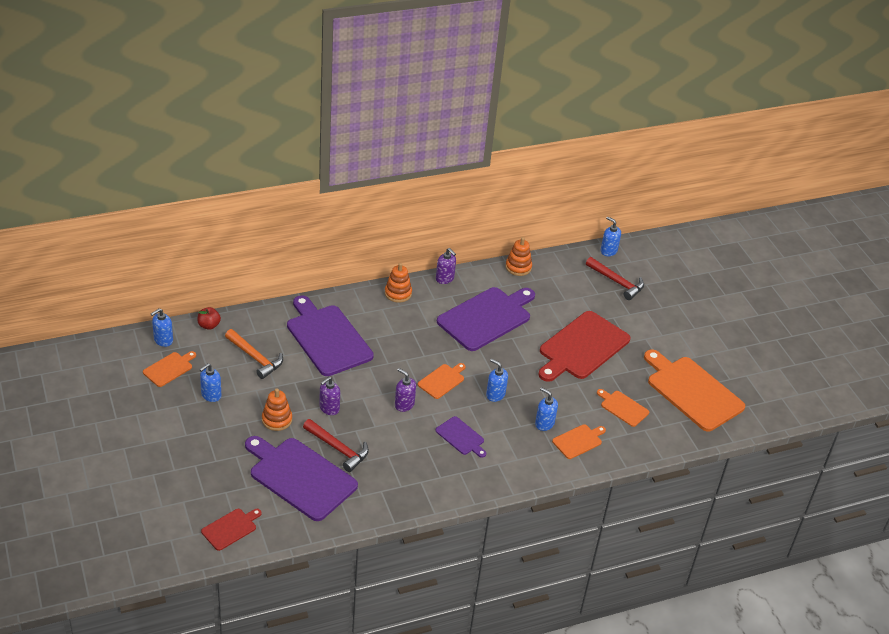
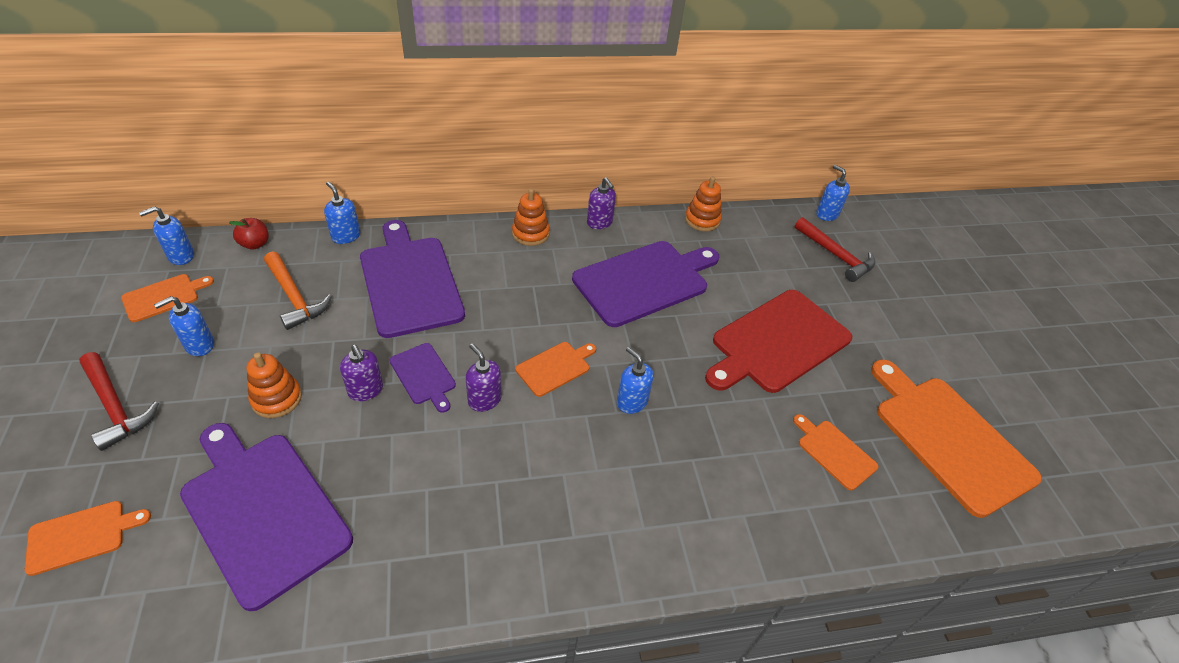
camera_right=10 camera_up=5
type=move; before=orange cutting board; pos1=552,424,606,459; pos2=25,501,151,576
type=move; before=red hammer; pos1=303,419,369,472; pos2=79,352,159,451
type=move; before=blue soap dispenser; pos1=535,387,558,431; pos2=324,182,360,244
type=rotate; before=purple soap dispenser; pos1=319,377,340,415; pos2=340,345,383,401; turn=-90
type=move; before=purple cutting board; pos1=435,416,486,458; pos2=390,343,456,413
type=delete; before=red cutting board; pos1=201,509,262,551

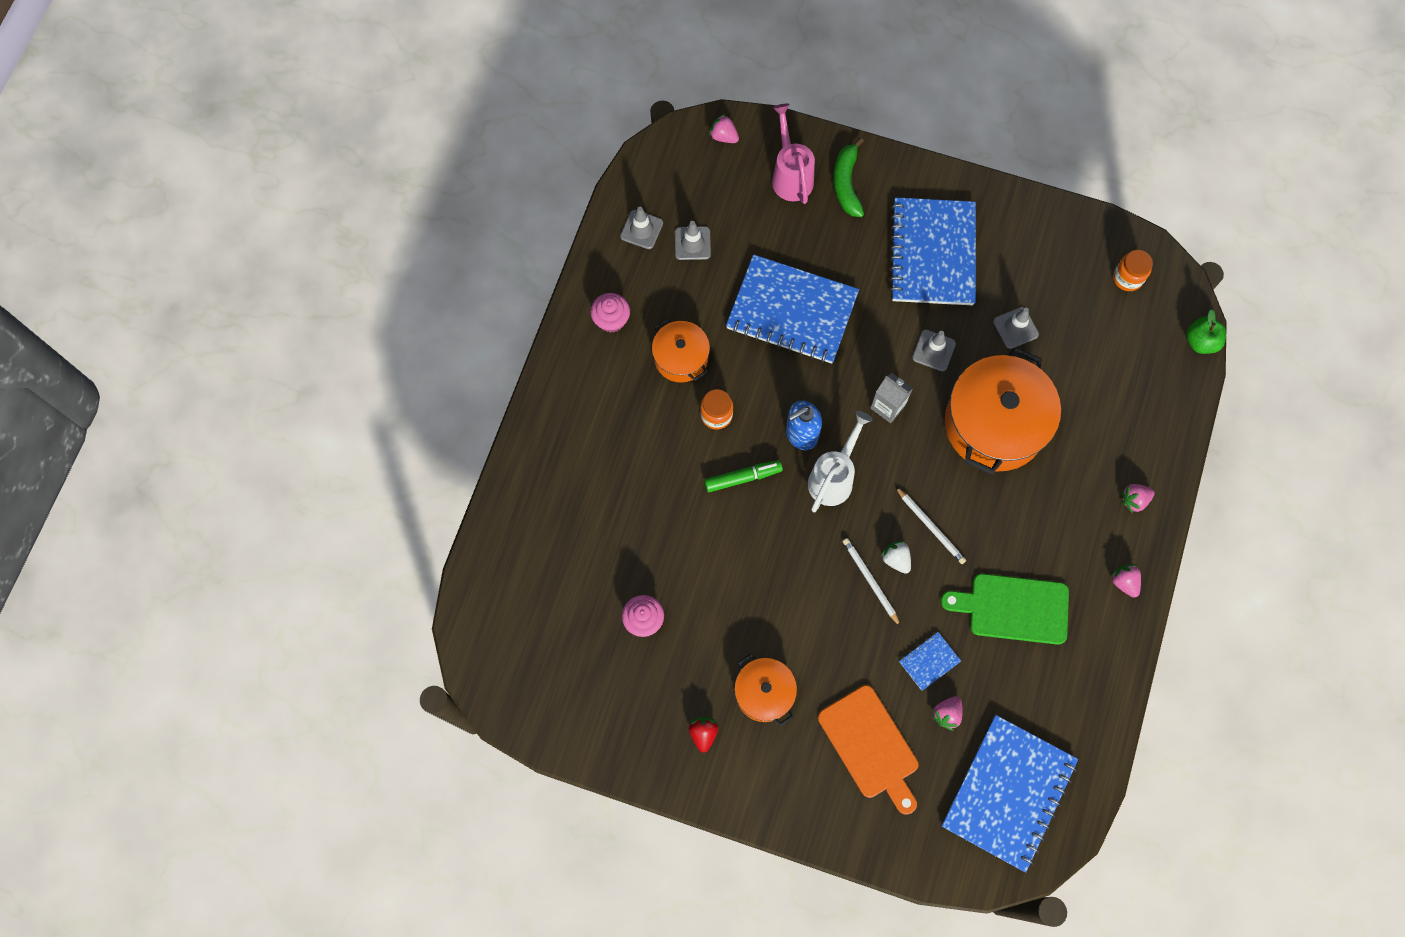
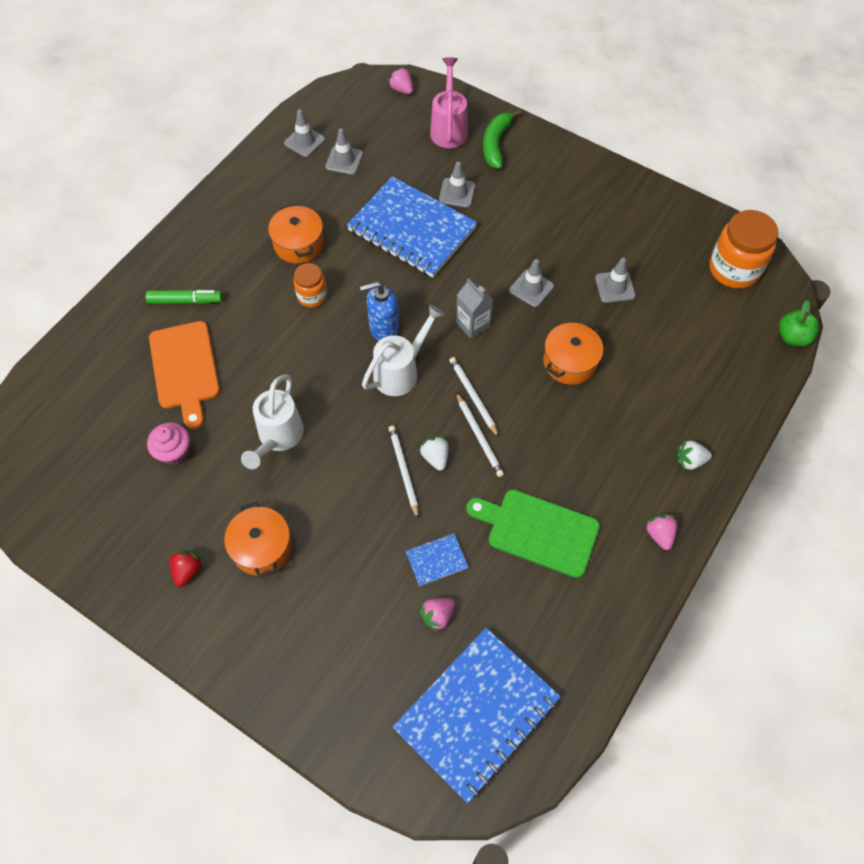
camera_right=15 camera_up=-10
type=move; before=green marker; pos1=704,460,783,492; pos2=146,289,223,304
type=move; before=orange cutting board; pos1=818,685,918,815; pos2=149,321,220,429
type=insert; after=white watering can; pos2=241,374,304,469
type=insert; after=grey traffic cone; pos2=439,162,475,208
type=insert; after=white pencil; pos2=449,357,499,437
type=resize; before=orange pot; pos1=945,347,1061,475; pos2=543,323,603,385; scale=0.54
type=recolor; before=pink strawberry; after=white strawberry; pos1=1121,484,1155,513; pos2=677,440,712,470
type=resize; before=orange jar; pos1=1113,250,1153,291; pos2=709,210,778,289; scale=1.75
type=delete; before=pink cupcake; pos1=591,293,630,333
type=delete; before=blue notebook; pos1=889,197,976,306

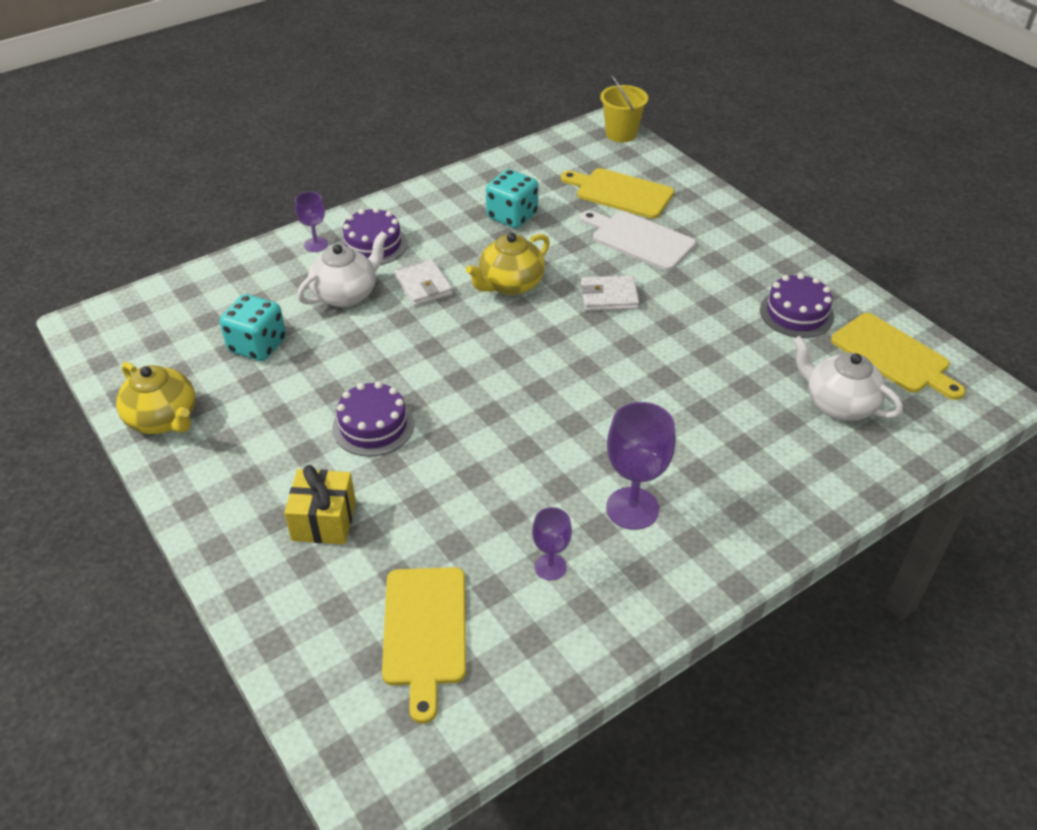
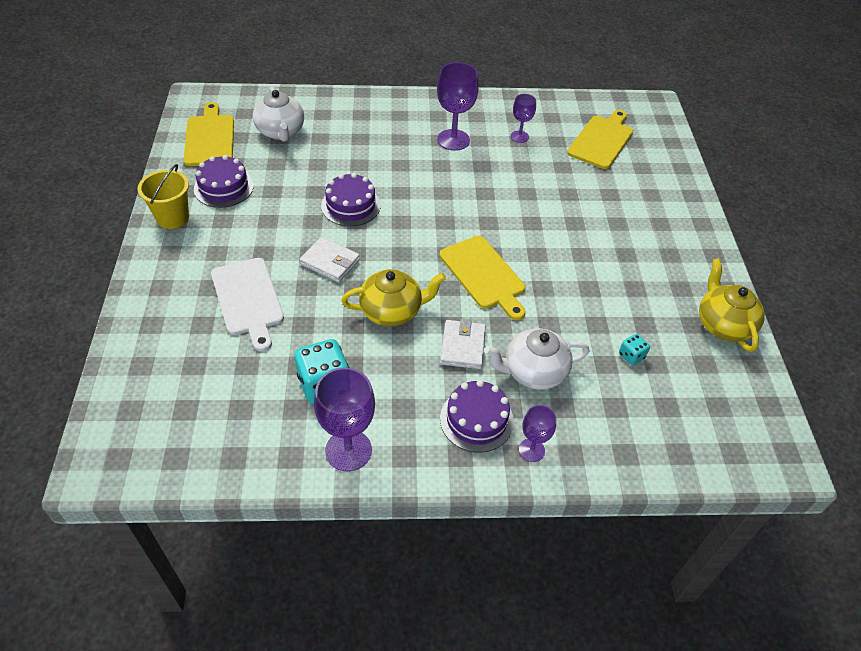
camera_right=-150 camera_up=5
type=move; before=yellow bucket; pos1=600,75,648,142; pos2=138,164,189,229
type=insert; after=purple goblet; pos2=314,367,375,472
type=move; before=purple cake; pos1=332,381,414,457; pos2=321,173,381,226
type=move; before=yellow cutting board; pos1=561,168,674,219; pos2=440,236,526,320
type=resize; before=turquoise dice; pos1=220,294,286,361; pos2=619,334,650,365; scale=0.5
type=delete; before=yellow gift; pos1=284,465,356,544

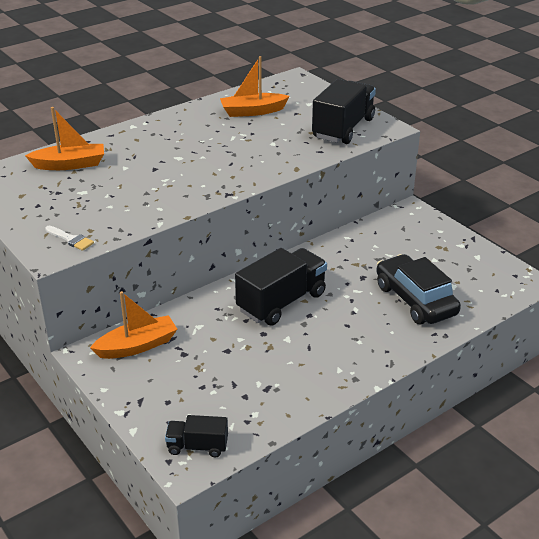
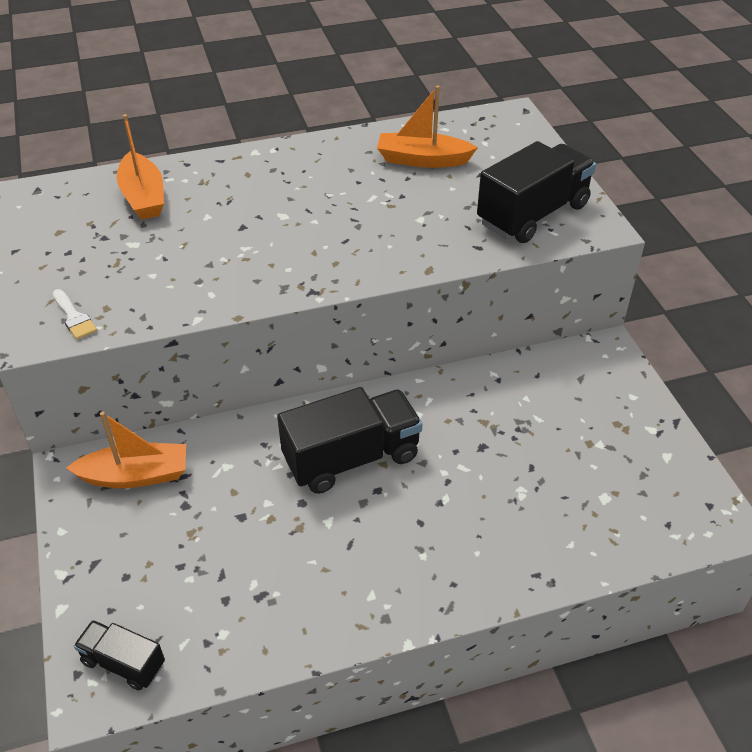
camera_right=20 camera_up=10
type=rotate; before=orange boat; pos1=25,107,104,170; pos2=117,114,164,220; turn=60
type=delete; before=black car; pos1=376,254,461,324

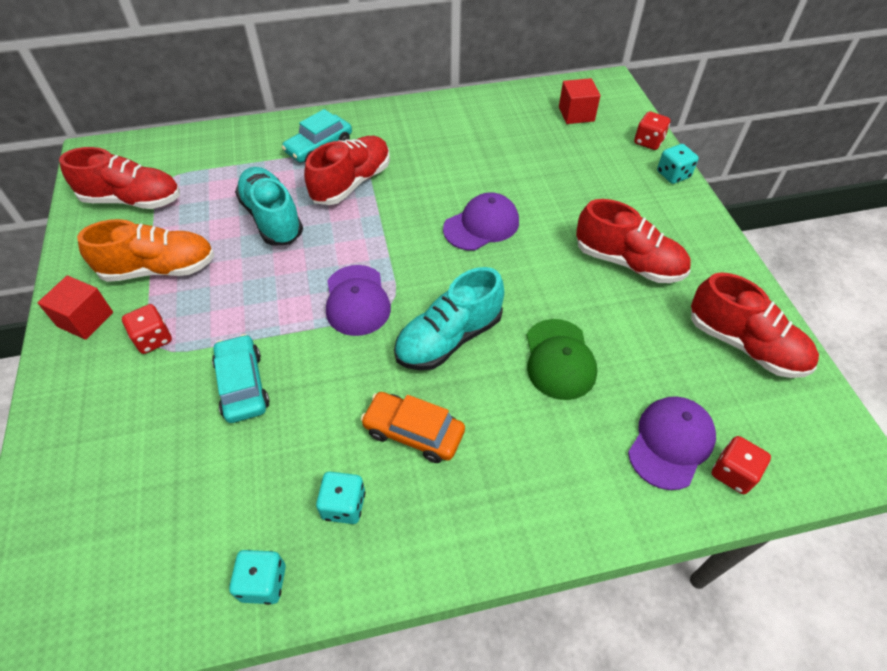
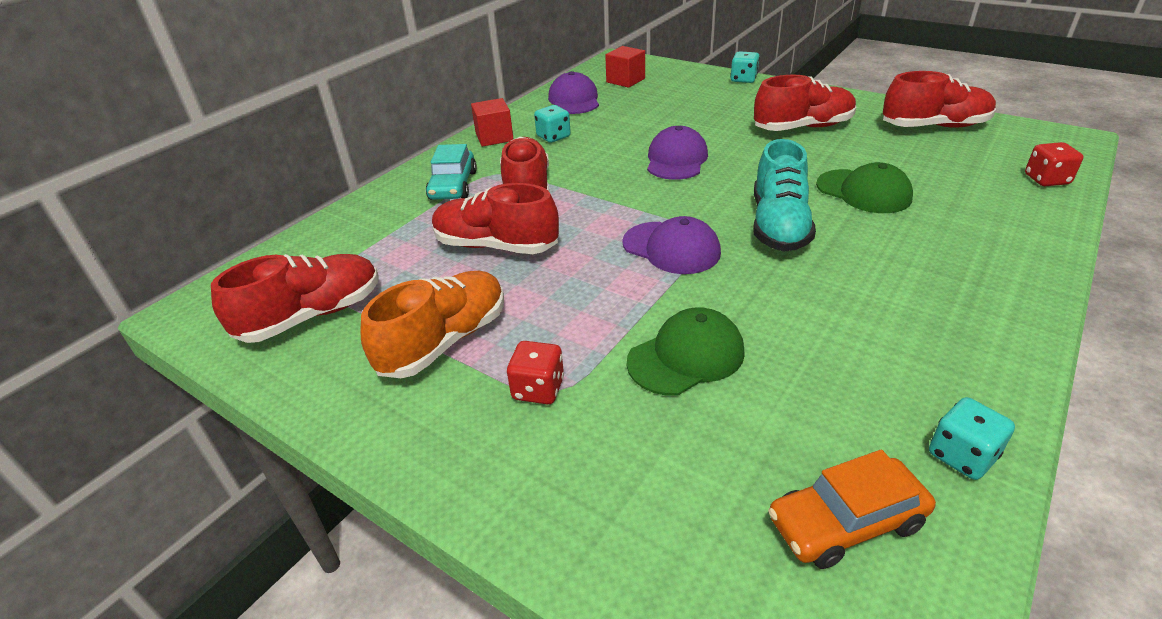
camera_right=-40 camera_up=-15
type=recolor; before=turquoise shoe; after=red shoe; pos1=235,167,303,246; pos2=432,183,559,254
type=move; before=red cube; pos1=38,275,113,340; pos2=471,98,514,147
type=move; before=turquoise dice; pos1=316,472,365,524; pos2=534,105,571,143
type=move; before=purple cap; pos1=628,396,716,490; pos2=548,71,599,114
type=replace; before=turquoise car; after=green cap; pos1=212,334,270,423; pos2=627,307,745,396
type=move; before=orange car; pos1=361,392,465,463; pos2=768,450,936,569
type=delete; before=red dice; pos1=634,111,670,150

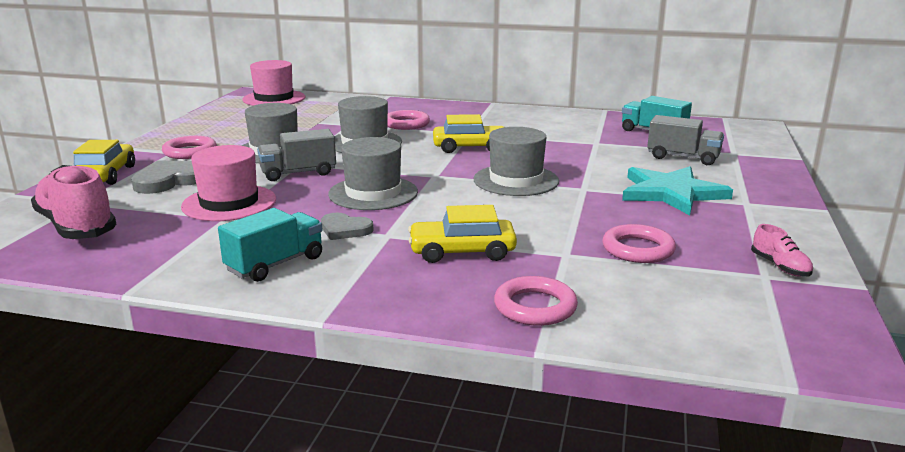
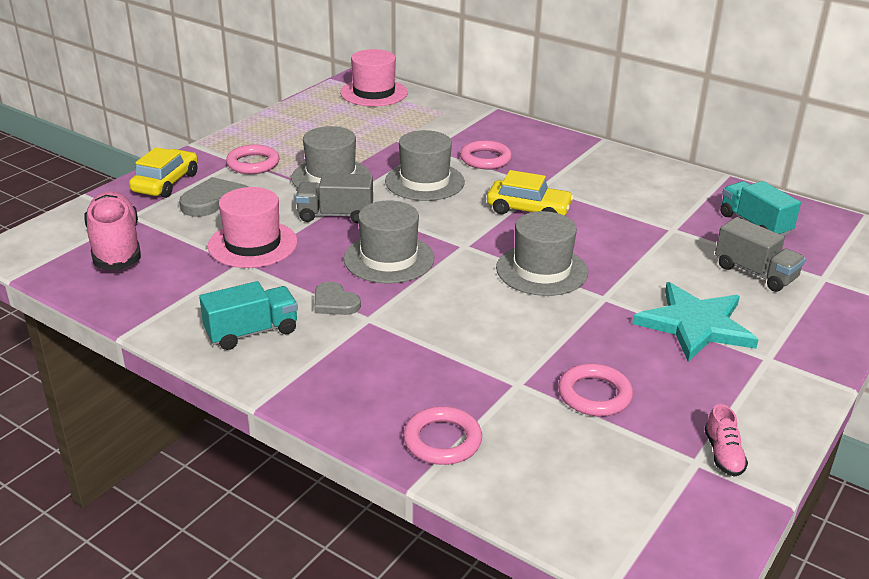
camera_right=20 camera_up=10
type=delete; before=yellow car; pos1=408,205,517,263

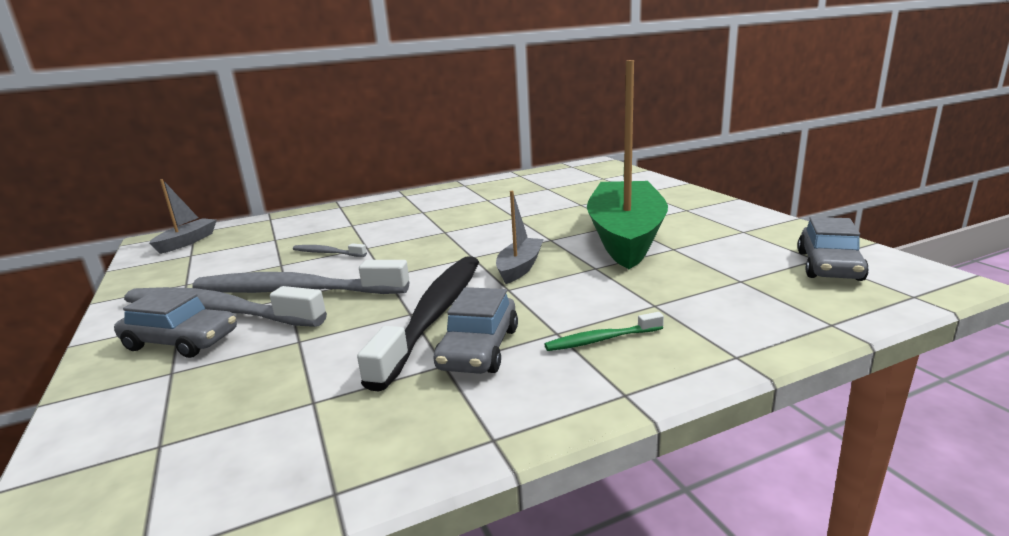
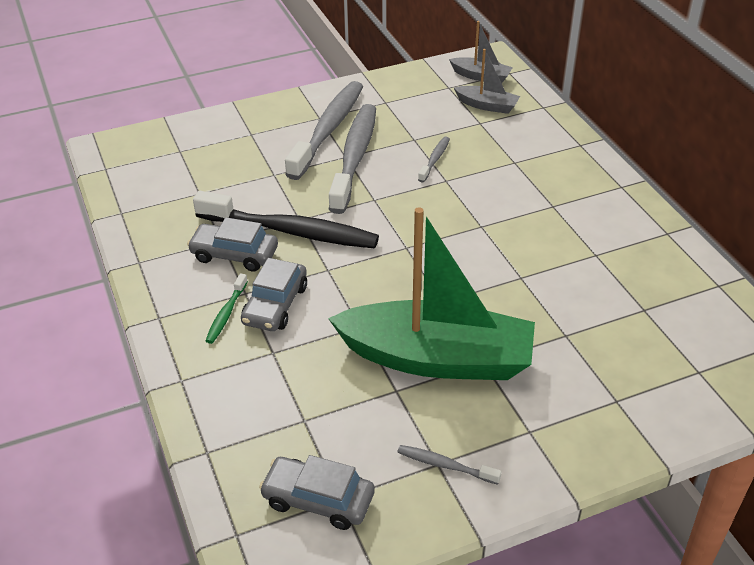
camera_right=90 camera_up=20
type=rotate; before=green toothbrush; pos1=544,312,664,351; pos2=205,273,248,344; turn=-150
type=move; before=grey car; pos1=114,290,237,358; pos2=241,258,307,331
type=insert; after=grey toothbrush; pos2=397,445,501,485
type=move; before=grey boat; pos1=496,191,544,284; pos2=454,49,520,114

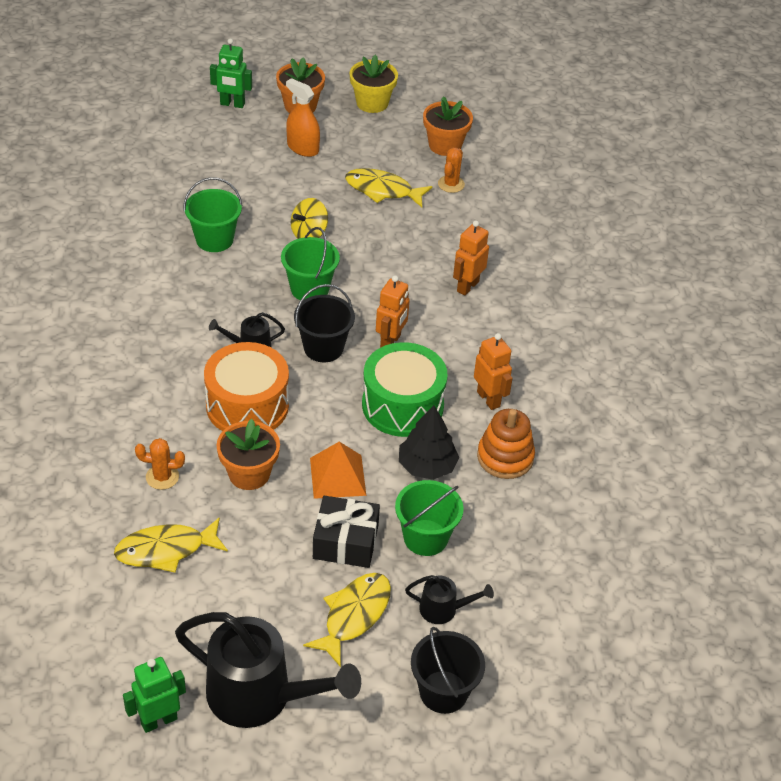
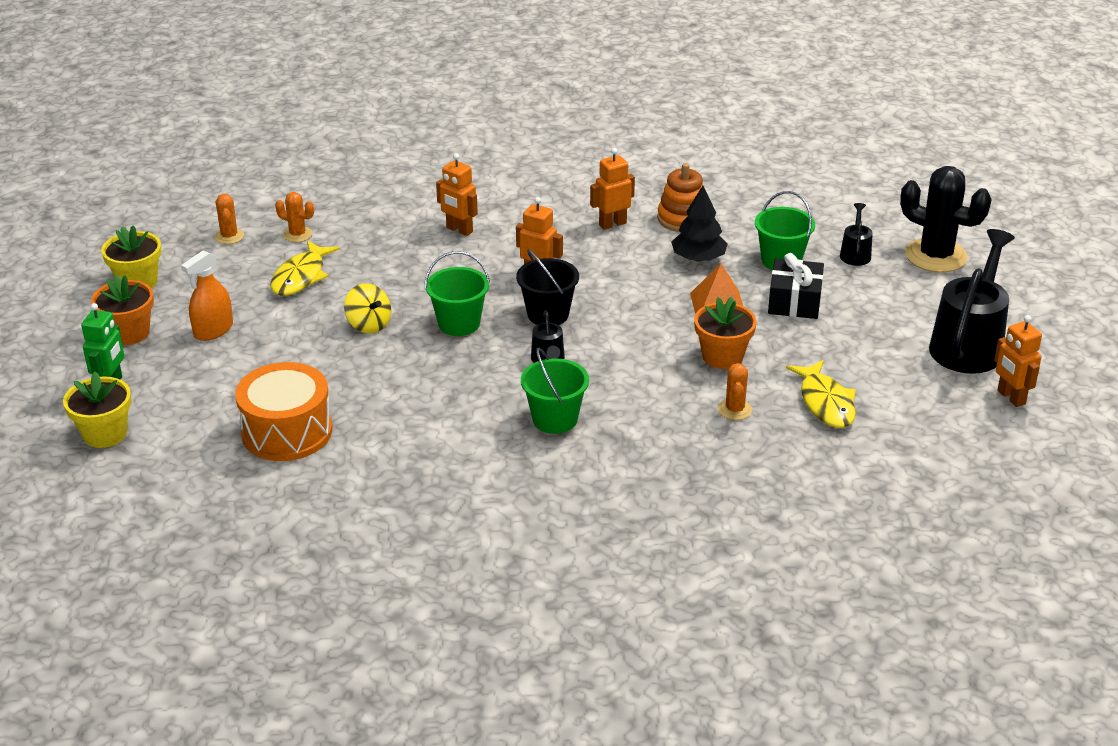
camera_right=-85 camera_up=-10
type=insert; after=yellow flower pot; pos2=63,372,131,448
type=replace; before=orange flower pot; after=orange cactus; pos1=423,96,473,156; pos2=215,194,244,244
type=move; before=orange drum; pos1=204,342,289,431; pos2=235,362,332,461
type=move; before=green bucket; pos1=183,177,243,252; pos2=521,348,589,434
type=replace; before=black bucket; after=black cactus; pos1=411,627,485,714; pos2=900,166,992,272
type=recolor; before=green robot; after=orange robot; pos1=123,657,186,733; pos2=994,315,1042,407
type=delete; before=yellow fish; pos1=303,573,391,667
type=delete; before=green drum; pos1=362,342,448,437

